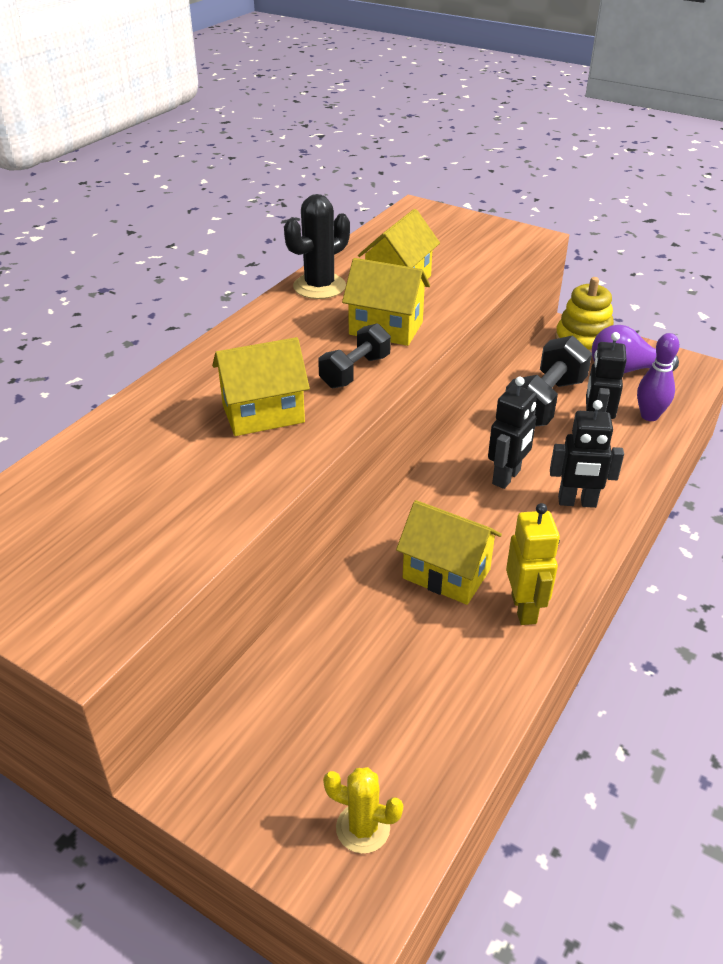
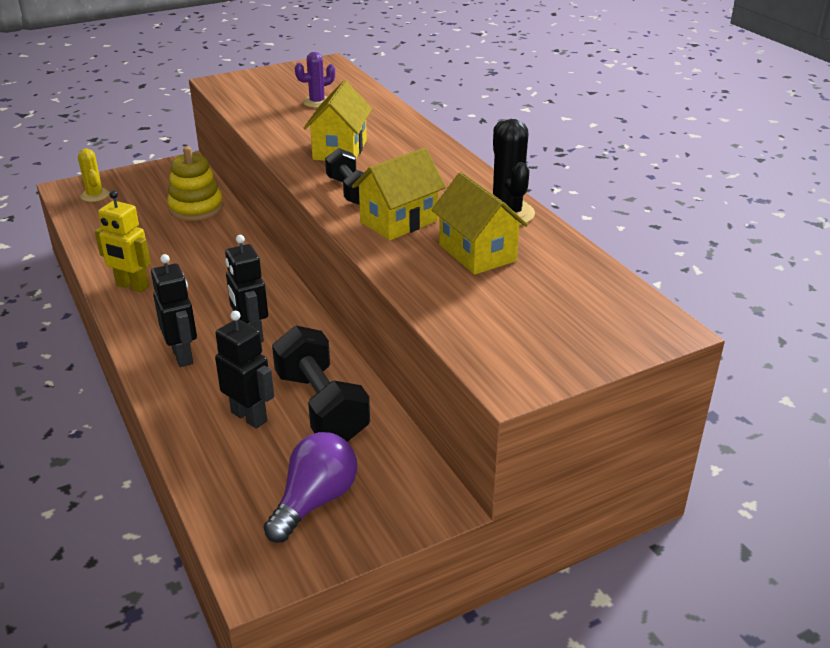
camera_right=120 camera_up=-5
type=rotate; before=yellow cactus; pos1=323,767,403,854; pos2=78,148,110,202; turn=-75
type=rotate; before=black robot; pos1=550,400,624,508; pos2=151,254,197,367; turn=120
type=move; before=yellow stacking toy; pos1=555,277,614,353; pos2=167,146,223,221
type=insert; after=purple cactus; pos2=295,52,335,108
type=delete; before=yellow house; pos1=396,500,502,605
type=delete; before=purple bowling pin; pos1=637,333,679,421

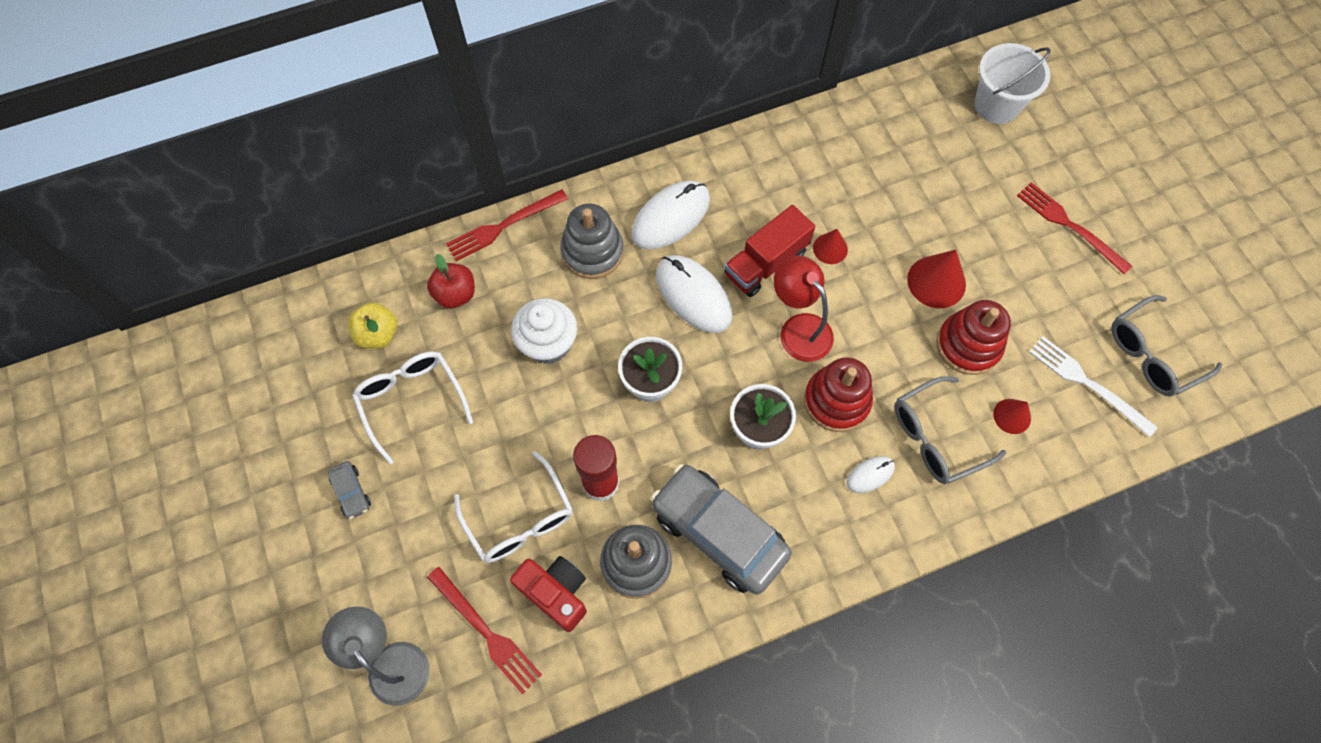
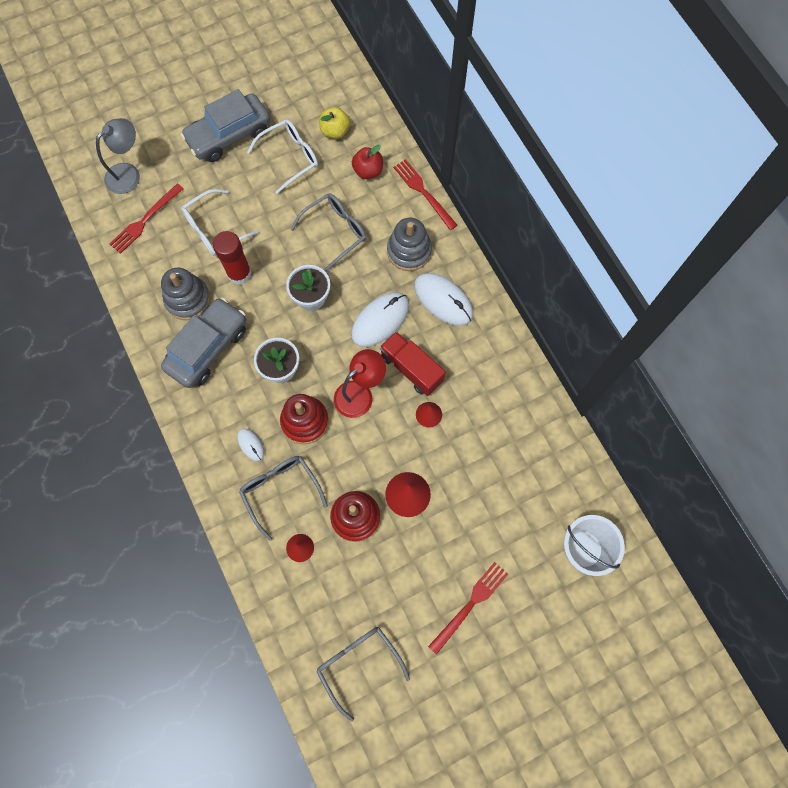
camera_right=85 camera_up=5
type=resize; before=grey car; pos1=328,461,371,519; pos2=181,89,270,162; scale=2.41
type=replace; before=white cupcake; after=grey glasses; pos1=511,298,577,364; pos2=290,193,366,272
type=delete; before=red camera; pos1=510,556,587,632
type=delete; before=white fork; pos1=1029,336,1158,437

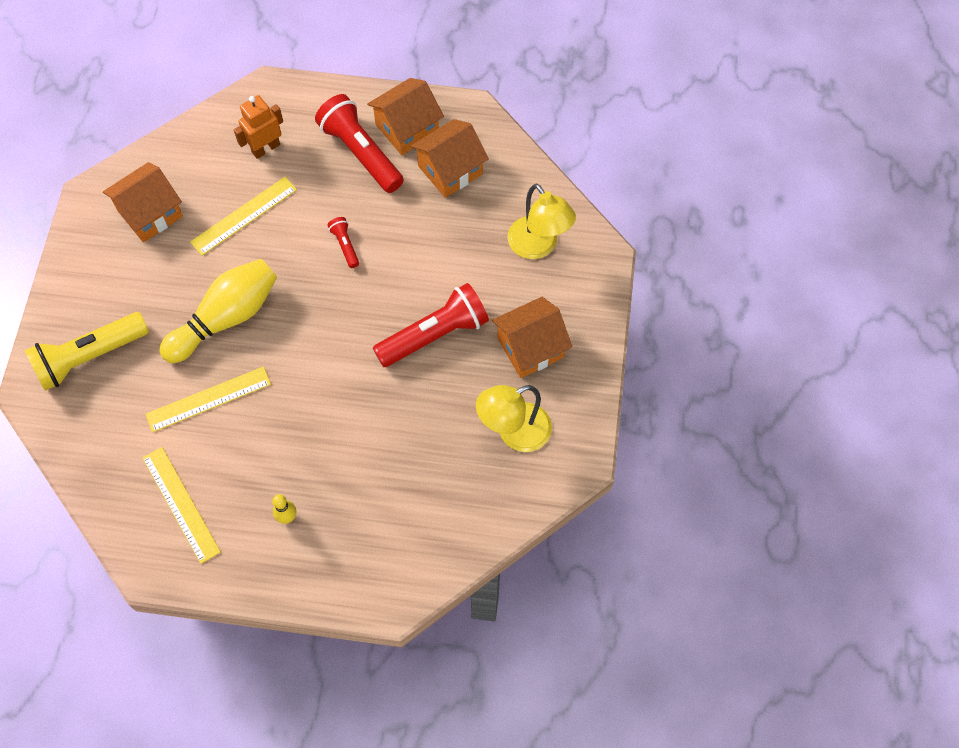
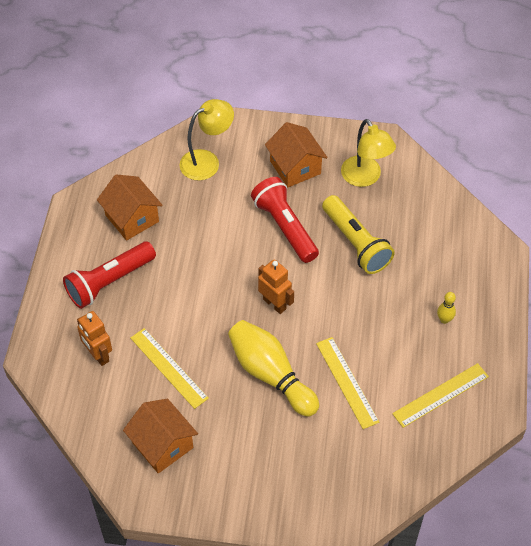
camera_right=-90 camera_up=-10
type=insert; after=orange robot; pos2=258,259,294,314
type=move; before=yellow flashlight; pos1=25,312,149,391; pos2=322,195,395,274
type=delete; before=red flashlight; pos1=327,217,359,268
type=delete; before=orange house; pos1=367,78,444,155

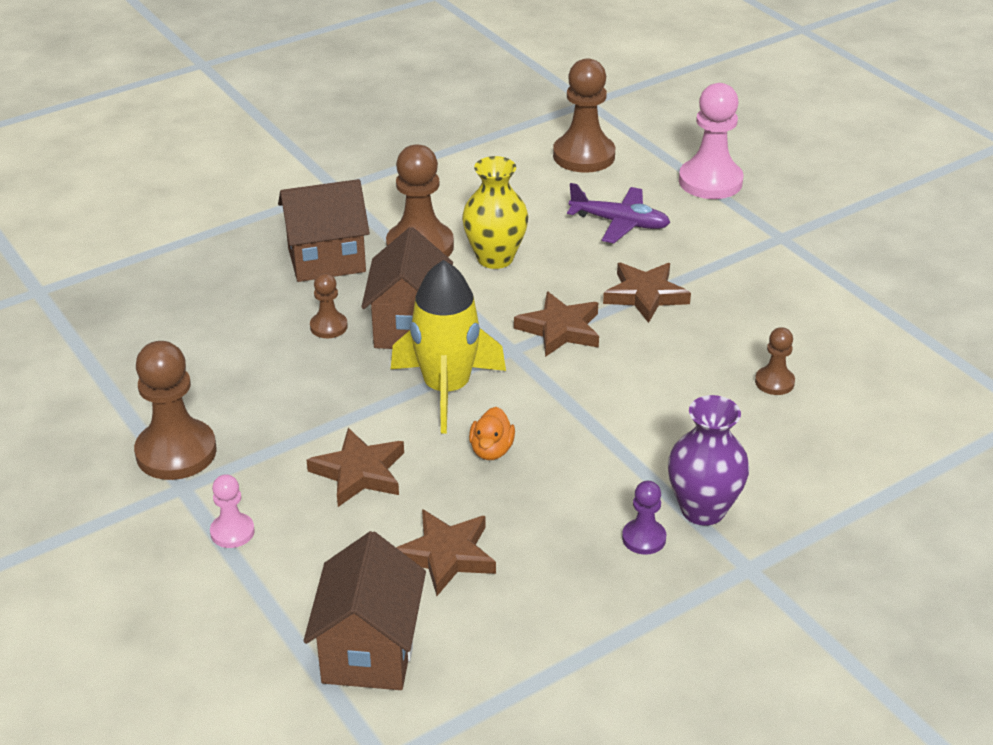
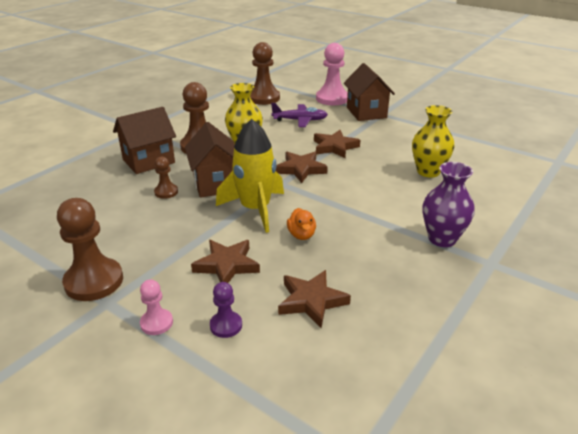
camera_right=-20 camera_up=-5
type=move; before=purple pawn; pos1=622,481,667,555; pos2=210,282,242,338
type=move; before=brown house; pos1=304,531,426,690; pos2=344,63,395,121
type=replace; before=brown pawn; after=yellow vase; pos1=755,327,795,395; pos2=412,105,454,178

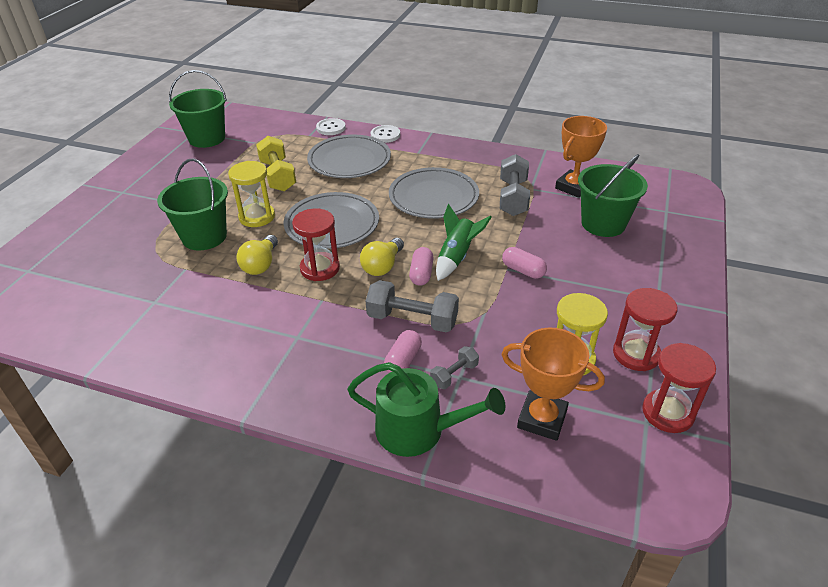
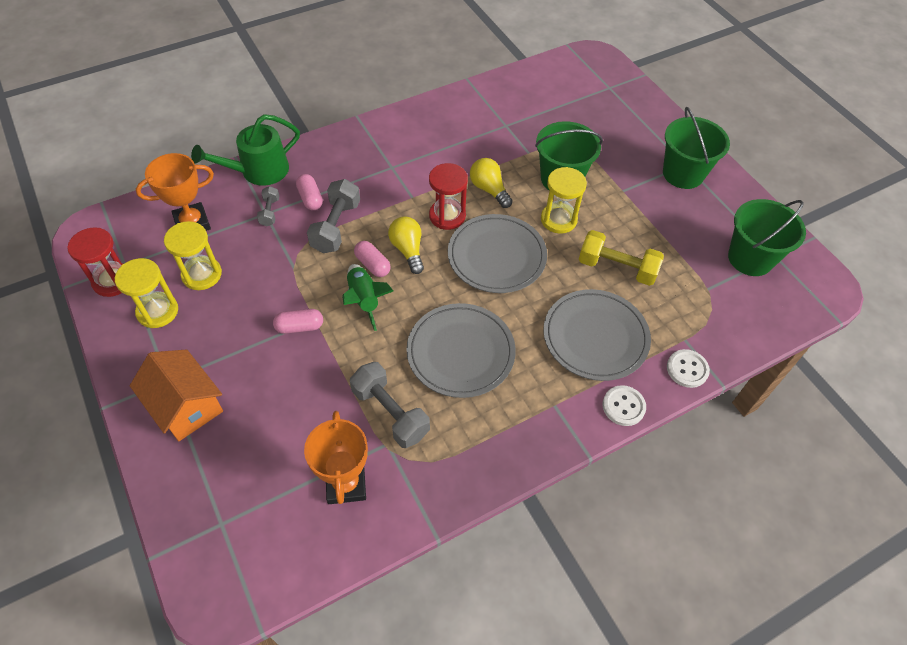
camera_right=130 camera_up=15
type=recolor; before=red hourglass; after=yellow hourglass; pos1=613,288,677,371; pos2=115,258,178,328
type=insert; after=orange house; pos2=130,349,223,441
type=rotate; before=grey dumbbell; pos1=366,280,459,333; pos2=307,179,360,253; turn=-45
type=move; before=green bucket; pos1=578,154,648,237; pos2=663,107,730,189

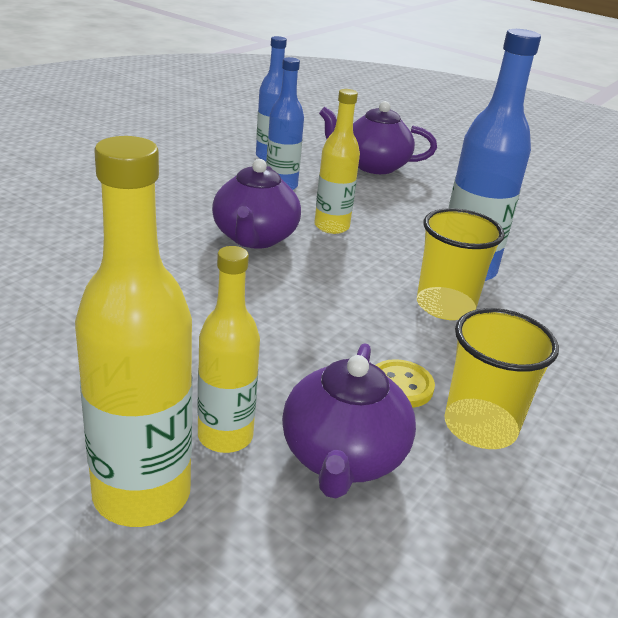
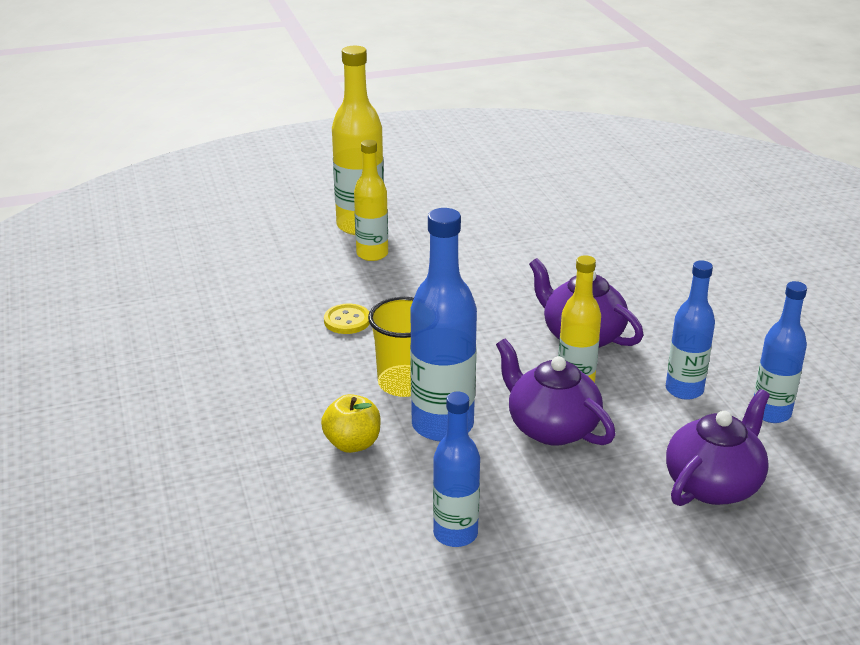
camera_right=130 camera_up=0
type=insert; after=yellow apple; pos2=321,394,381,453
type=insert; after=blue bottle; pos2=433,392,480,547
type=move; before=purple teapot; pos1=282,343,416,498; pos2=496,339,616,446
type=delete; before=yellow cup; pos1=444,308,559,449

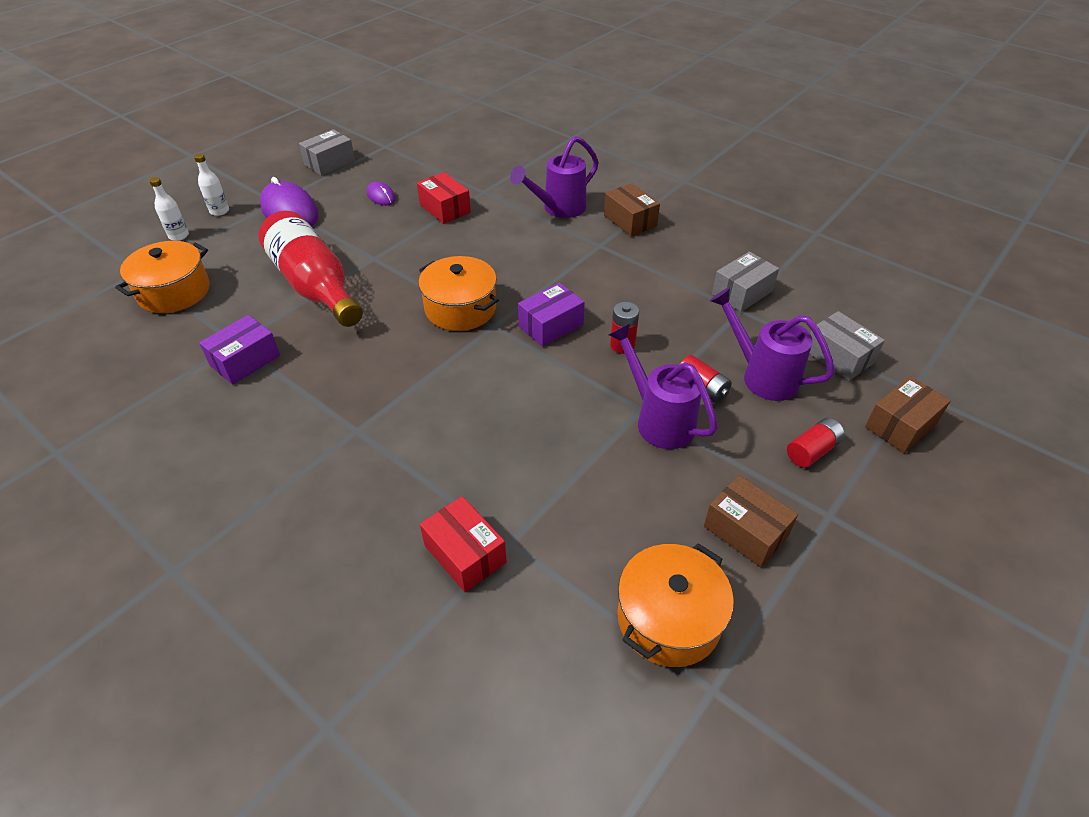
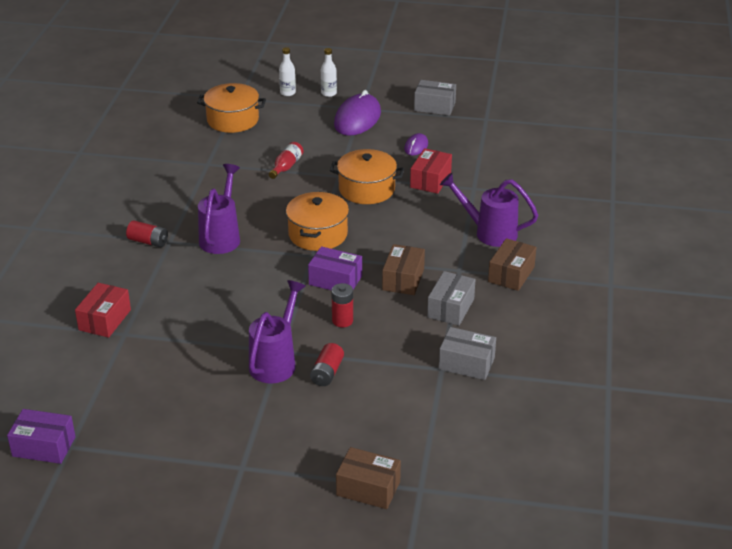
camera_right=60 camera_up=-10
type=move; before=purple box; pos1=199,315,280,385; pos2=7,409,76,464
type=move; before=red battery; pos1=787,418,845,468; pos2=126,220,168,247
type=move; before=purple watering can; pos1=710,287,835,401; pos2=198,164,240,254
type=resize; before=red bottle; pos1=258,211,363,327; pos2=269,142,304,179; scale=0.42
type=move; before=orange pot; pos1=617,543,734,667; pos2=330,149,404,204
type=move; before=brown box; pos1=704,475,798,567; pos2=382,244,425,295
type=move; before=grey box; pos1=809,311,885,381; pos2=427,271,476,326

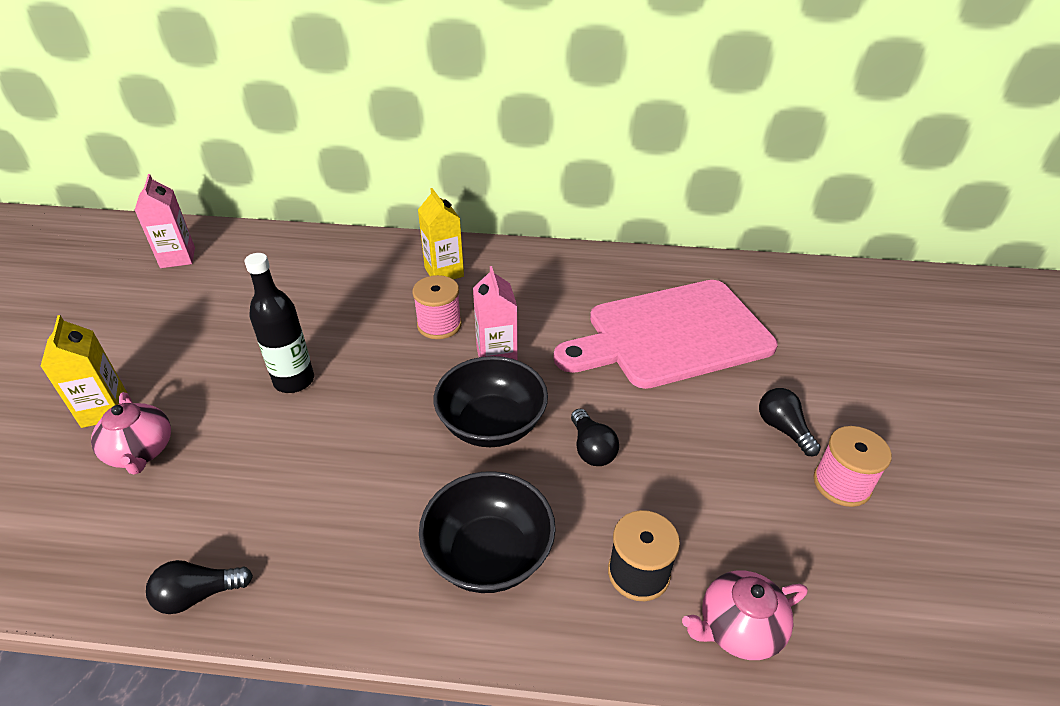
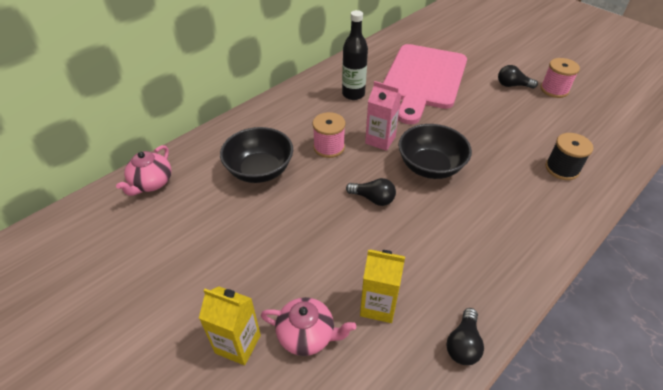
camera_right=-50 camera_up=5
type=move; before=pink teapot; pos1=682,570,807,660; pos2=116,145,171,196
type=move; before=black bowl; pos1=419,471,556,593; pos2=220,127,293,183
type=move; before=black bottle; pos1=244,253,314,393; pos2=342,10,368,100
type=move; before=black light bulb; pos1=571,409,619,466; pos2=346,178,396,206
type=move; before=yellow carton; pos1=418,188,464,279; pos2=360,249,405,323
type=delete; before=pink carton; pos1=135,174,195,268

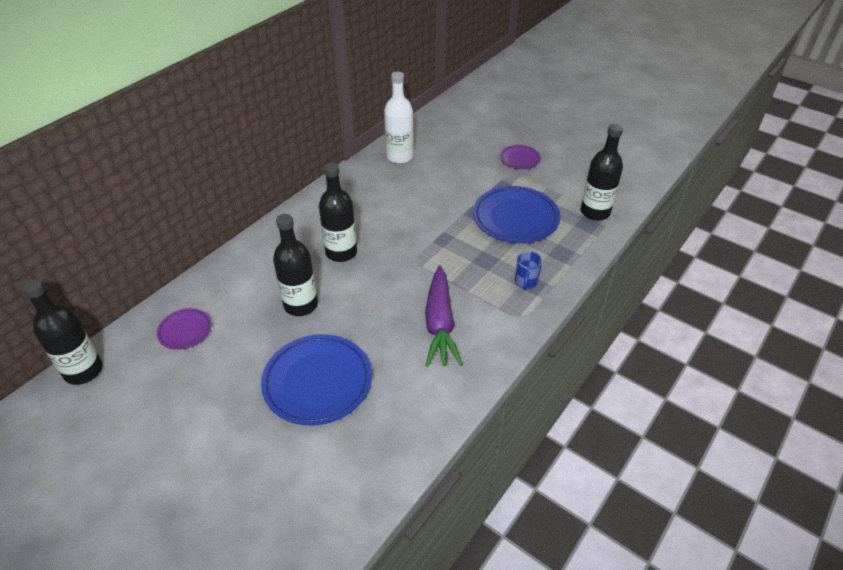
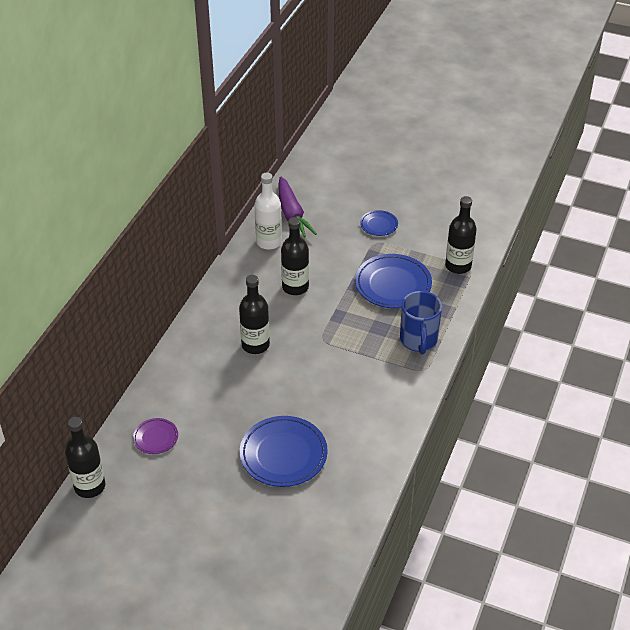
camera_right=-15 camera_up=0
type=move; before=purple carrot; pos1=425,265,463,367; pos2=279,176,317,237
type=move; before=black bottle; pos1=273,214,318,316; pos2=281,217,309,295
type=recolor; before=purple plate; after=blue plate; pos1=500,145,541,169; pos2=360,210,398,236
type=resize; before=blue mug; pos1=515,251,542,290; pos2=400,291,442,354; scale=1.92

